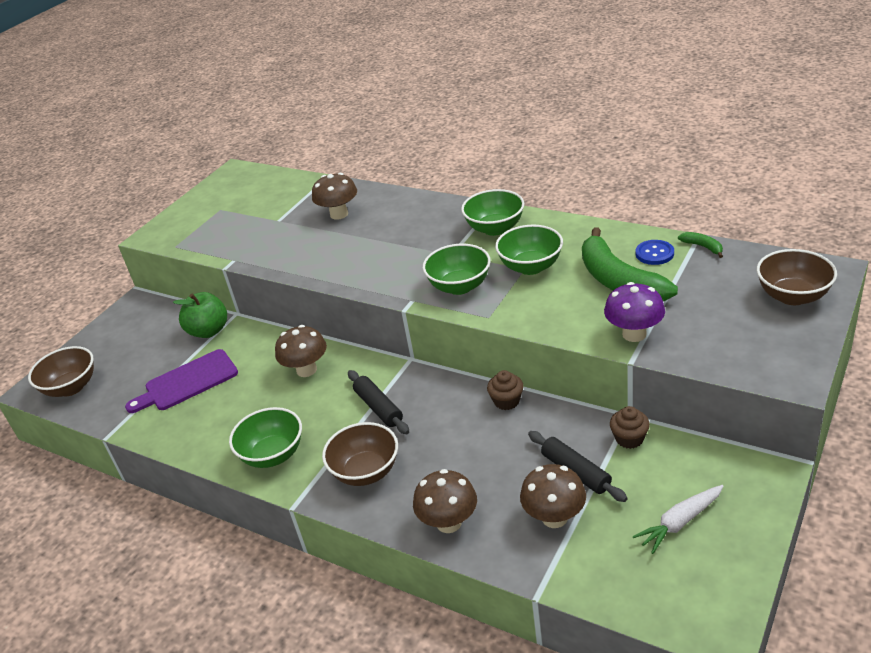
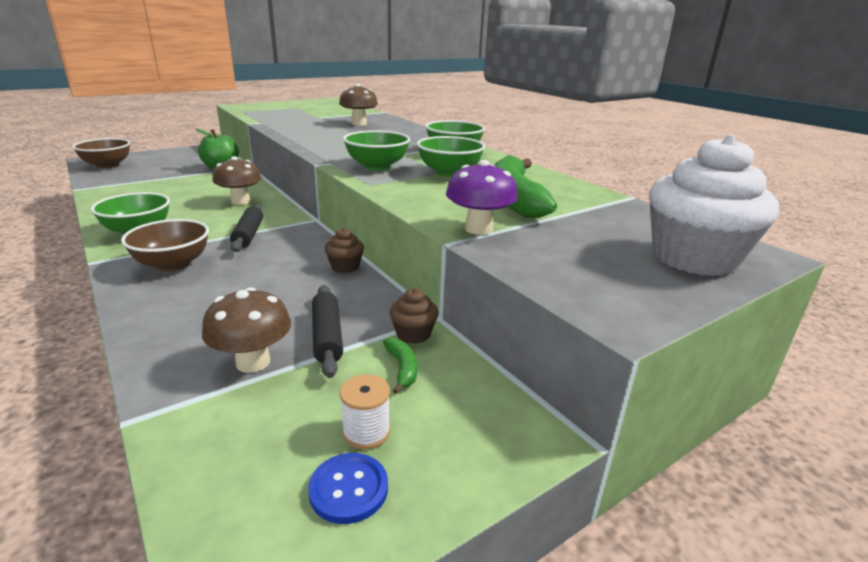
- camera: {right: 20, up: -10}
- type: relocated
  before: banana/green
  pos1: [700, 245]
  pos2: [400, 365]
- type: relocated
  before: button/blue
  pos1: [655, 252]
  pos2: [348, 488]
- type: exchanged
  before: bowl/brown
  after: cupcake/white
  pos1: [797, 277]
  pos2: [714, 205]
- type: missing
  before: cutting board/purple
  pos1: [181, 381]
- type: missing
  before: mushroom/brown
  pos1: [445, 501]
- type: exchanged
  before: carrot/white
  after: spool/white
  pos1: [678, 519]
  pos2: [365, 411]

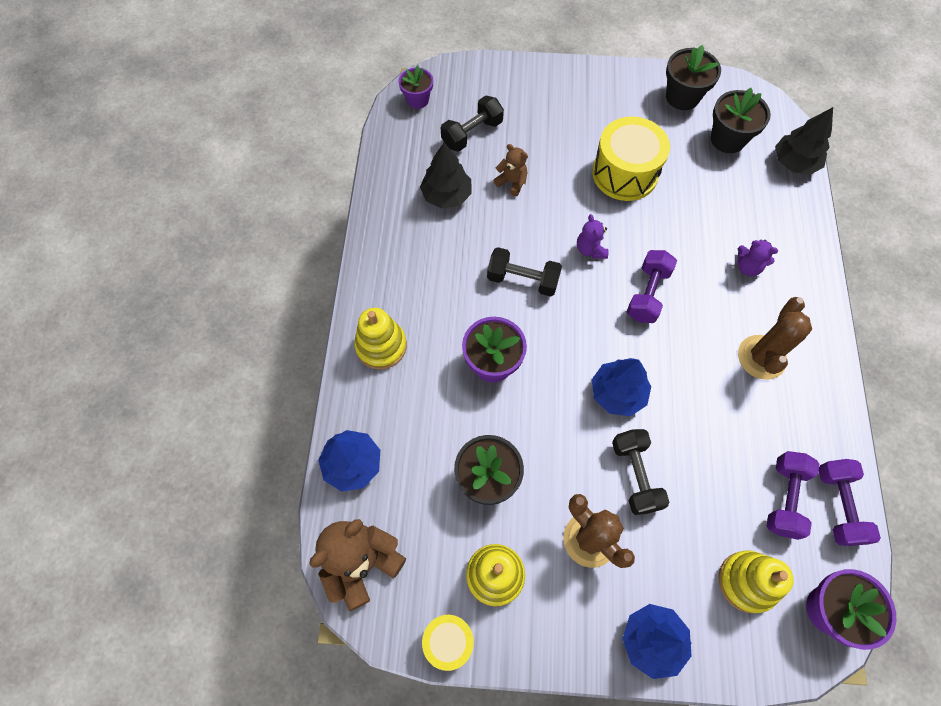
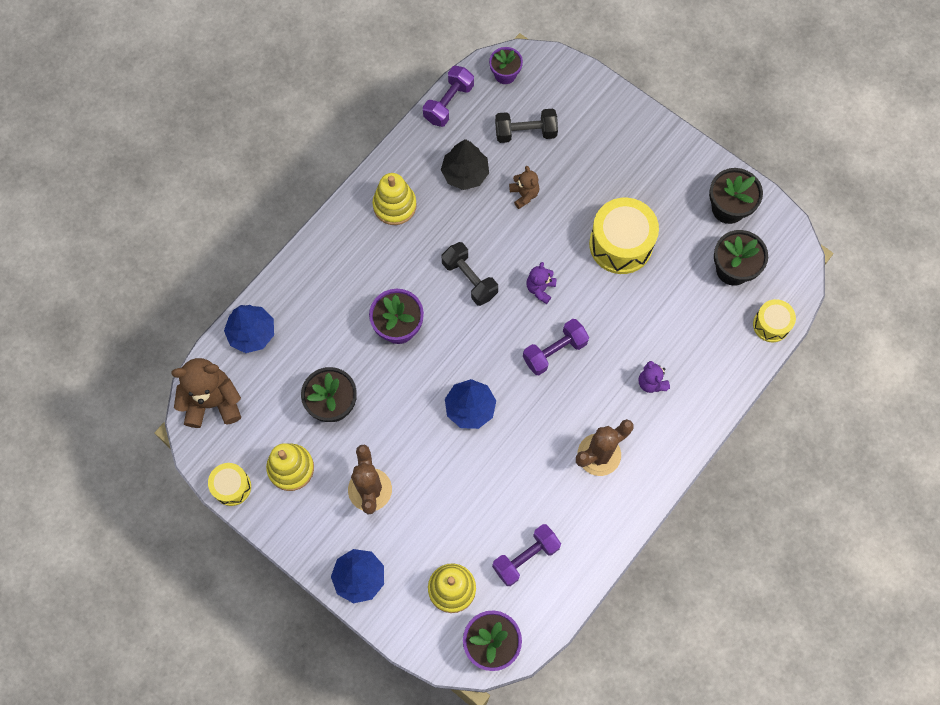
- camera: {right: 35, up: 5}
- type: exchanged
  before: tree/black
  after: drum/yellow
  pos1: [804, 141]
  pos2: [774, 320]
- type: relocated
  before: stacking toy/yellow
  pos1: [380, 338]
  pos2: [394, 199]
- type: missing
  before: dumbbell/black
  pos1: [641, 472]
- type: relocated
  before: dumbbell/purple
  pos1: [850, 502]
  pos2: [448, 96]

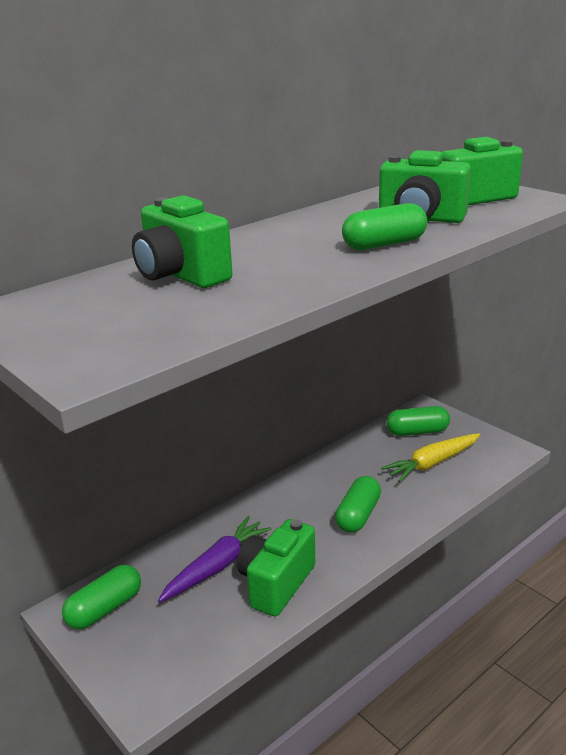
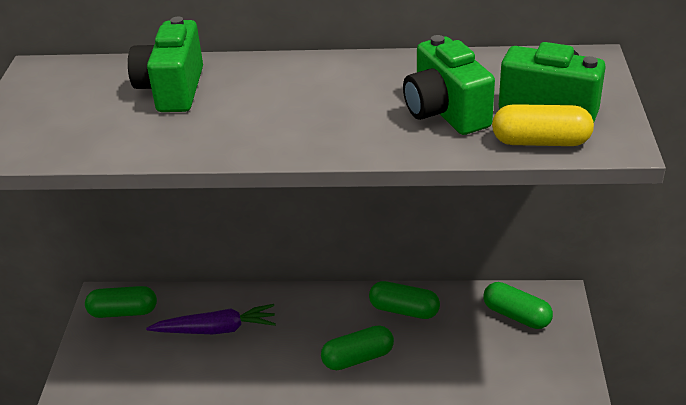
- camera: {right: 45, up: 10}
- type: relocated
  before: capsule/green
  pos1: [384, 226]
  pos2: [404, 300]
- type: missing
  before: carrot/yellow
  pos1: [430, 457]
- type: missing
  before: camera/green
  pos1: [276, 568]
- type: appeared
  after: capsule/yellow
  pos2: [543, 125]

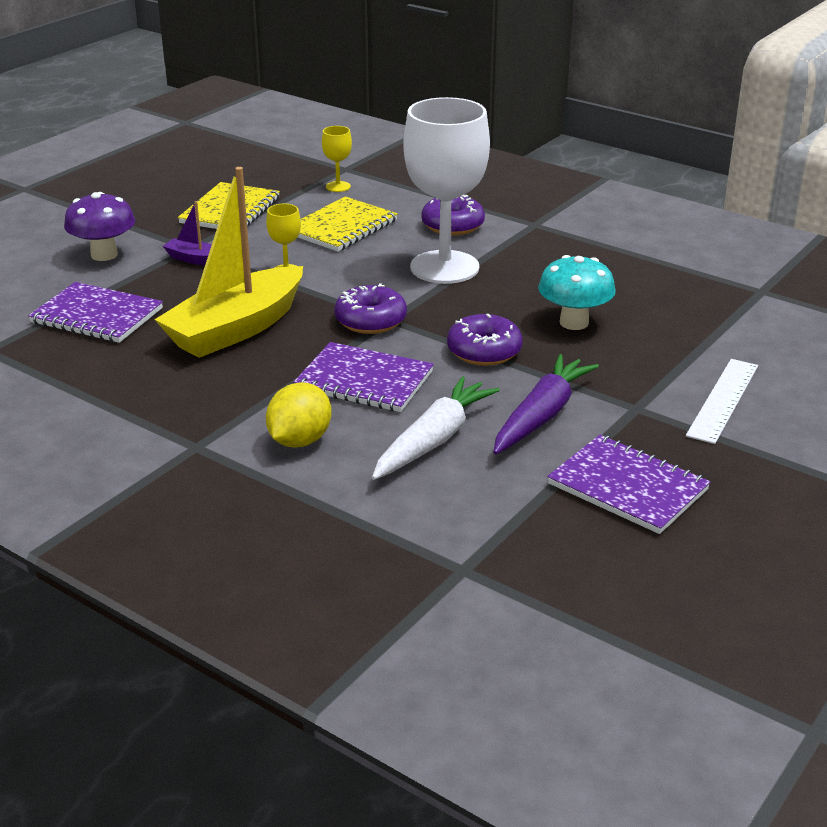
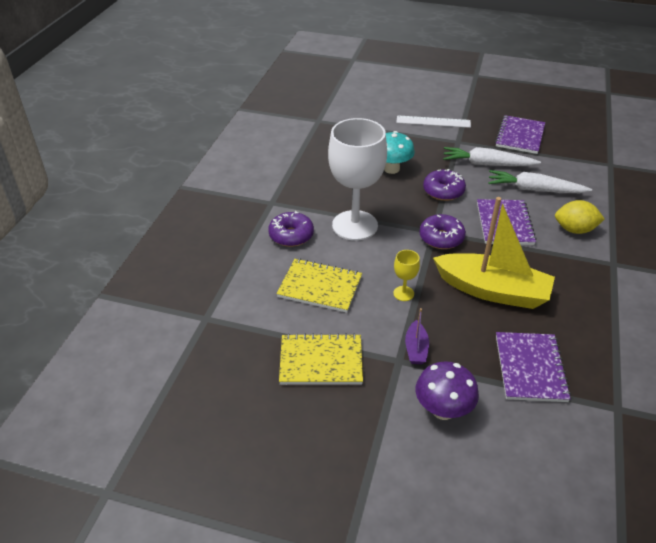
- camera: {right: -110, up: 10}
- type: missing
  before: goblet/yellow
  pos1: [337, 159]
- type: colour
  before: carrot/purple
  after: carrot/white
  pos1: [546, 404]
  pos2: [492, 156]

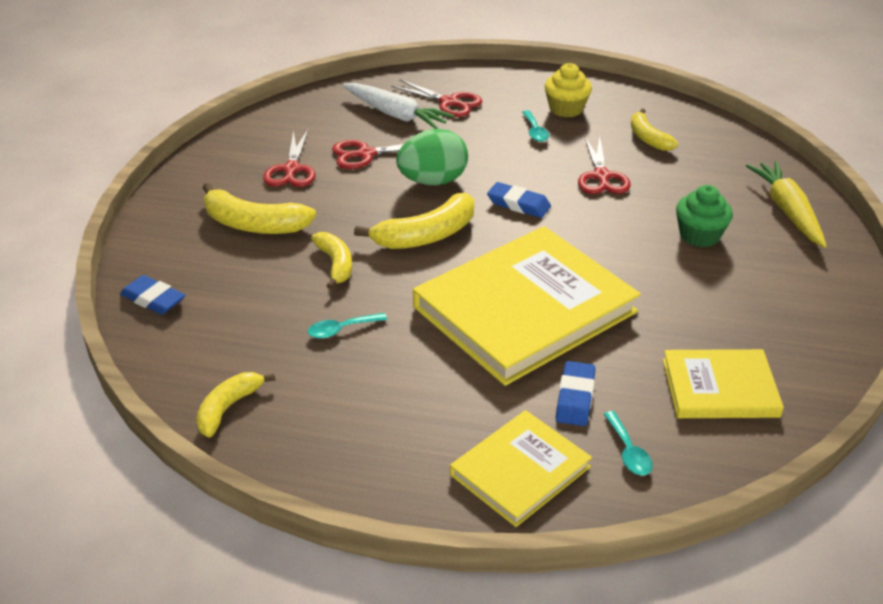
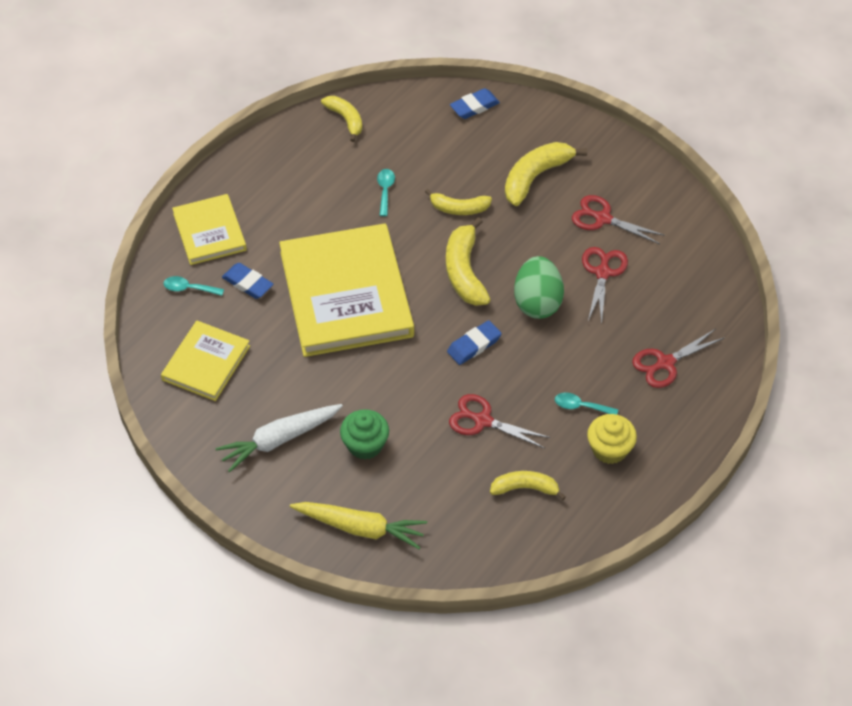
- camera: {right: 115, up: 15}
- type: relocated
  before: carrot/white
  pos1: [398, 106]
  pos2: [279, 438]

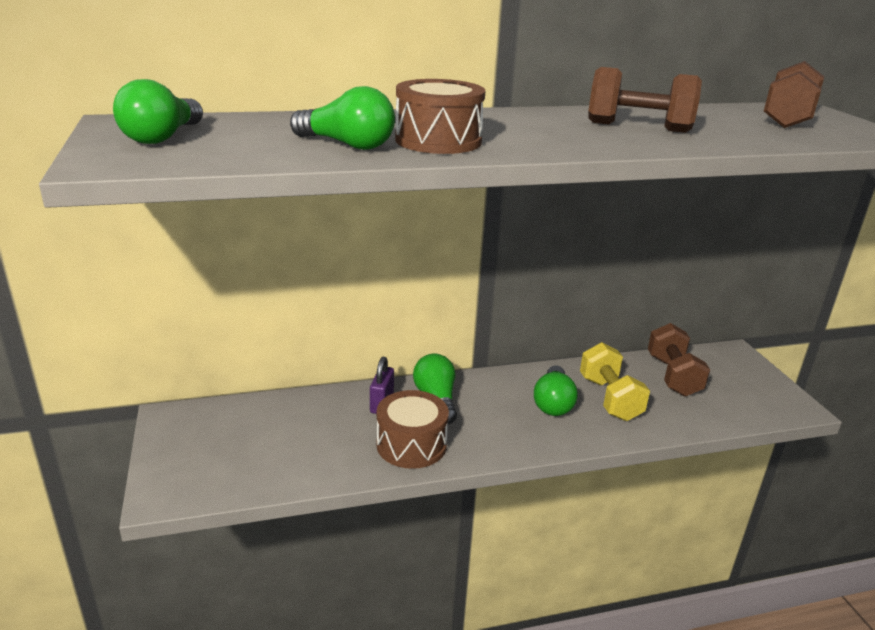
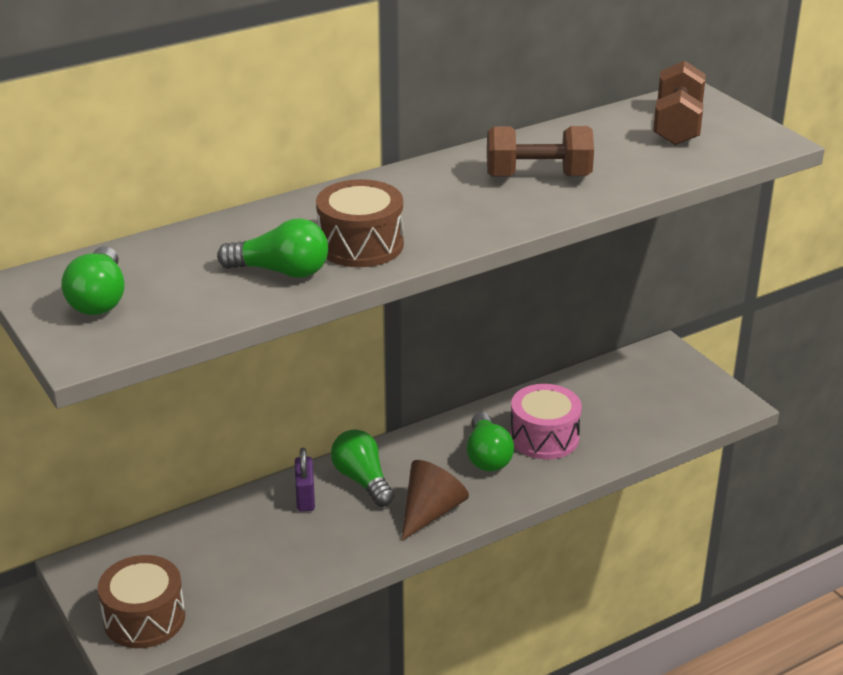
- camera: {right: -15, up: 5}
- type: missing
  before: dumbbell/brown
  pos1: [679, 360]
- type: exchanged
  before: dumbbell/yellow
  after: drum/pink
  pos1: [615, 381]
  pos2: [546, 421]
- type: relocated
  before: drum/brown
  pos1: [413, 429]
  pos2: [141, 601]
- type: appeared
  after: cone/brown
  pos2: [435, 500]

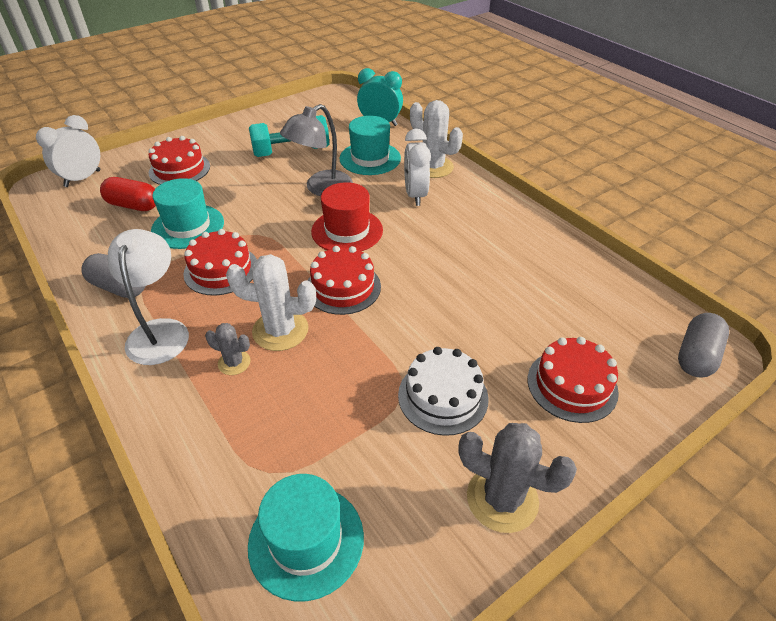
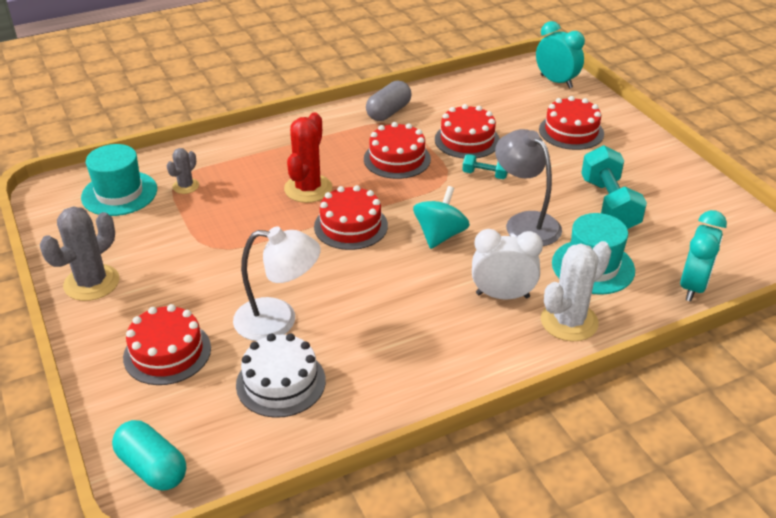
- camera: {right: 100, up: -5}
- type: colour
  before: clock/white
  after: clock/turquoise
  pos1: [68, 151]
  pos2: [560, 54]
- type: missing
  before: capsule/red
  pos1: [128, 194]
- type: exchanged
  before: hat/turquoise
  after: cake/red
  pos1: [187, 213]
  pos2: [467, 131]
- type: exchanged
  before: hat/red
  after: spinning top/turquoise
  pos1: [347, 216]
  pos2: [441, 217]
- type: relocated
  before: lamp/white
  pos1: [148, 297]
  pos2: [277, 283]
- type: colour
  before: cactus/white
  after: cactus/red
  pos1: [271, 302]
  pos2: [308, 157]
- type: colour
  before: capsule/grey
  after: capsule/turquoise
  pos1: [703, 345]
  pos2: [149, 455]
- type: relocated
  before: cactus/grey
  pos1: [228, 349]
  pos2: [183, 171]
- type: relocated
  before: cake/white
  pos1: [443, 391]
  pos2: [281, 375]
- type: appeared
  after: dumbbell/turquoise
  pos2: [485, 166]

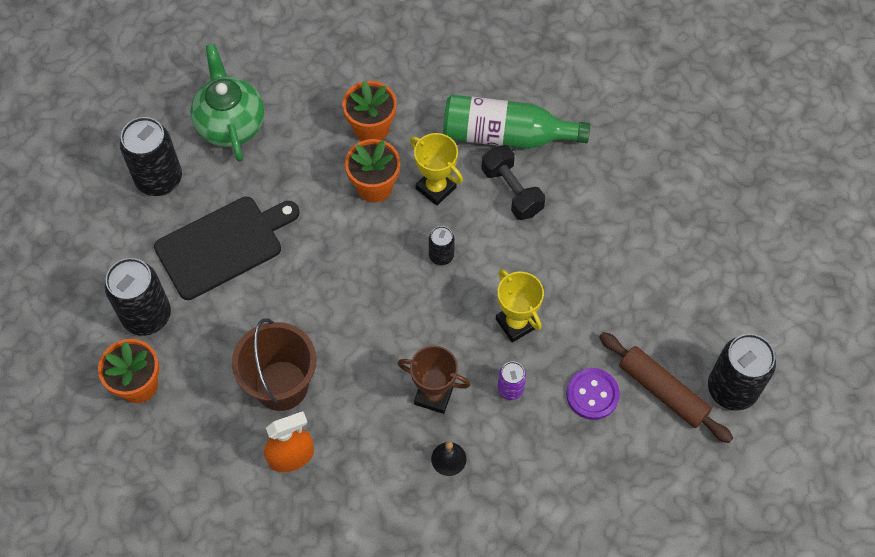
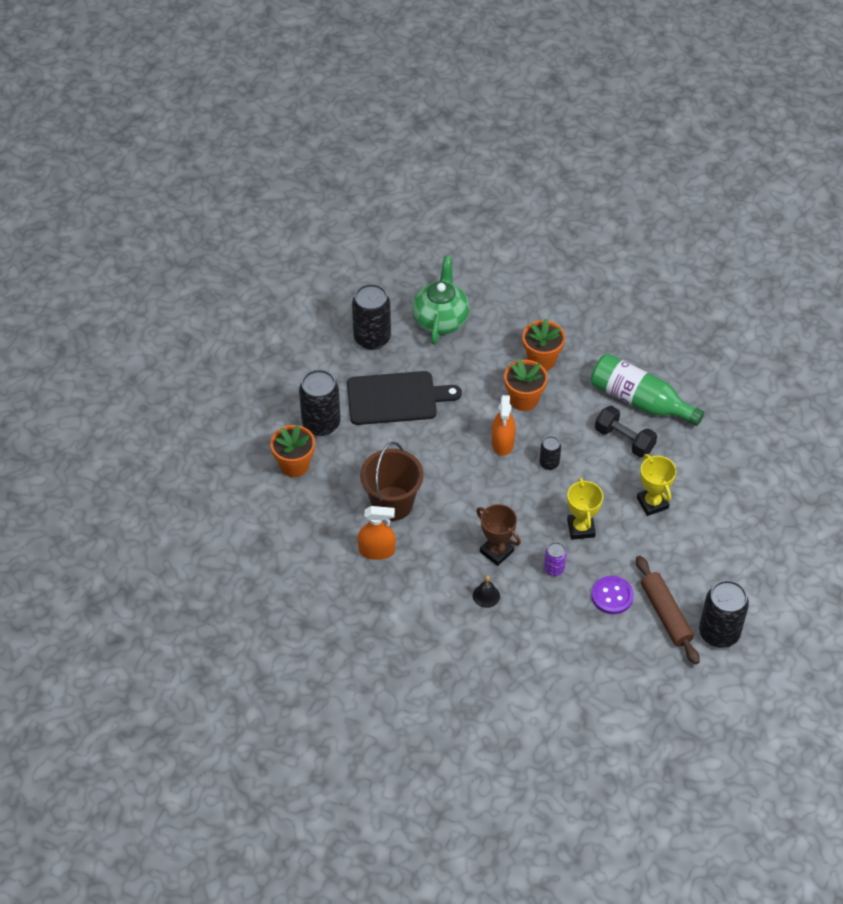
- camera: {right: 25, up: -10}
- type: relocated
  before: trophy/yellow
  pos1: [436, 169]
  pos2: [656, 485]
- type: spun
  before: dumbbell/black
  pos1: [513, 182]
  pos2: [626, 432]
  turn: -45
- type: appeared
  after: spray bottle/orange
  pos2: [504, 425]

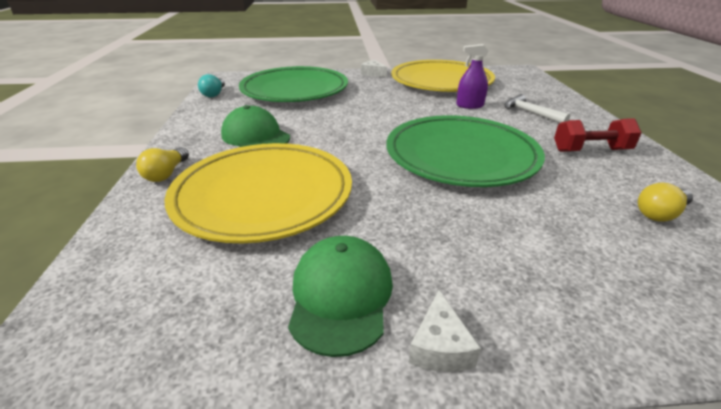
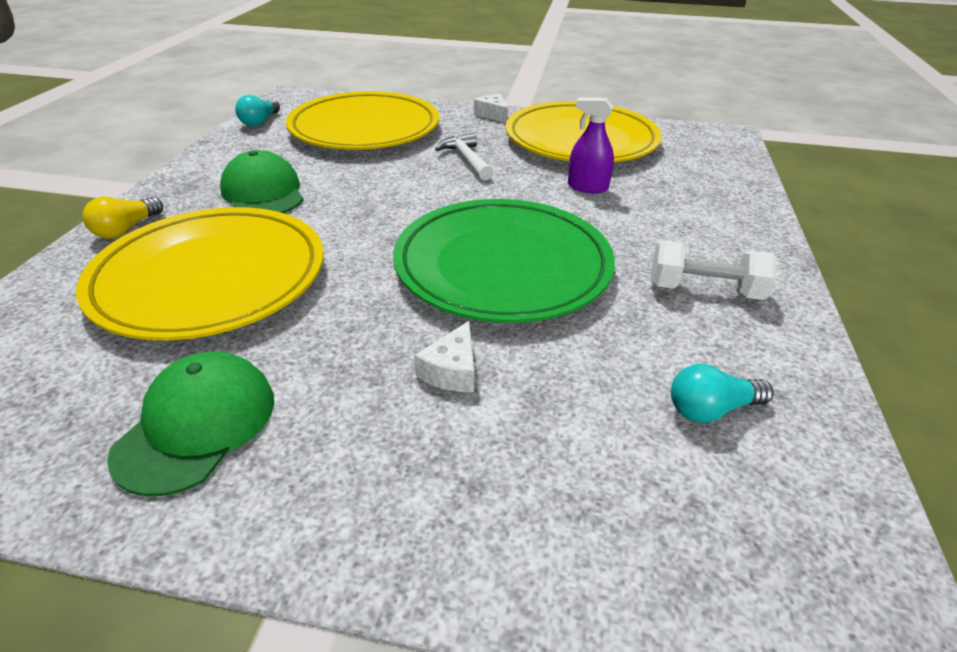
- camera: {right: 15, up: 5}
- type: colour
  before: plate/green
  after: plate/yellow
  pos1: [293, 84]
  pos2: [362, 120]
- type: relocated
  before: hammer/white
  pos1: [537, 108]
  pos2: [464, 156]
- type: colour
  before: dumbbell/red
  after: dumbbell/white
  pos1: [598, 135]
  pos2: [714, 270]
- type: colour
  before: light bulb/yellow
  after: light bulb/turquoise
  pos1: [665, 202]
  pos2: [722, 393]
- type: relocated
  before: cheese/white
  pos1: [445, 331]
  pos2: [444, 356]

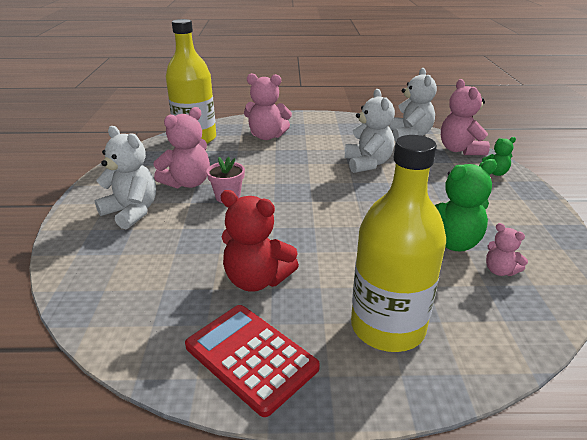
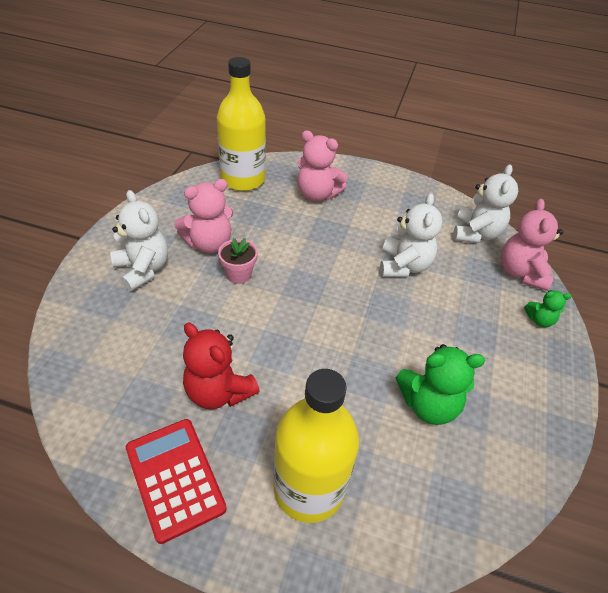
- camera: {right: 15, up: 15}
- type: missing
  before: teddy bear/pink
  pos1: [507, 249]

